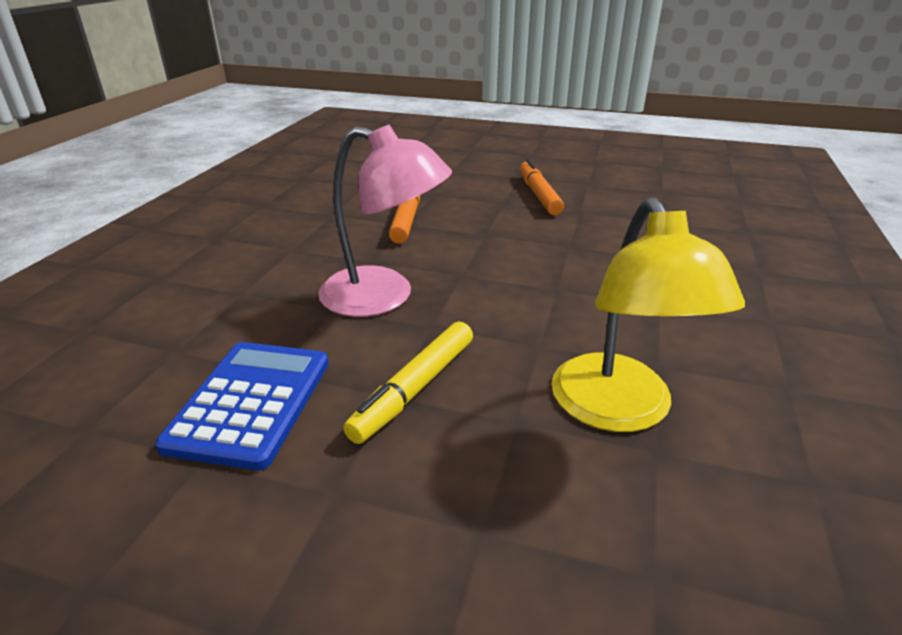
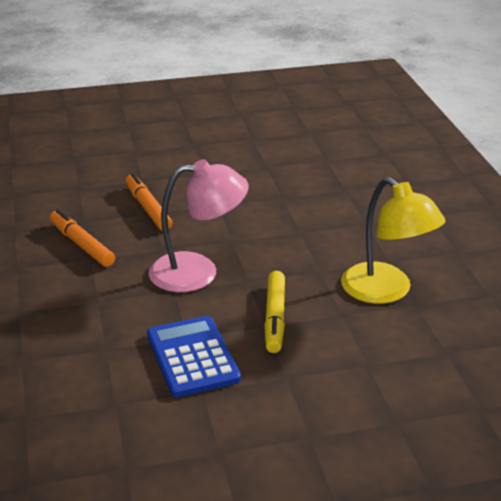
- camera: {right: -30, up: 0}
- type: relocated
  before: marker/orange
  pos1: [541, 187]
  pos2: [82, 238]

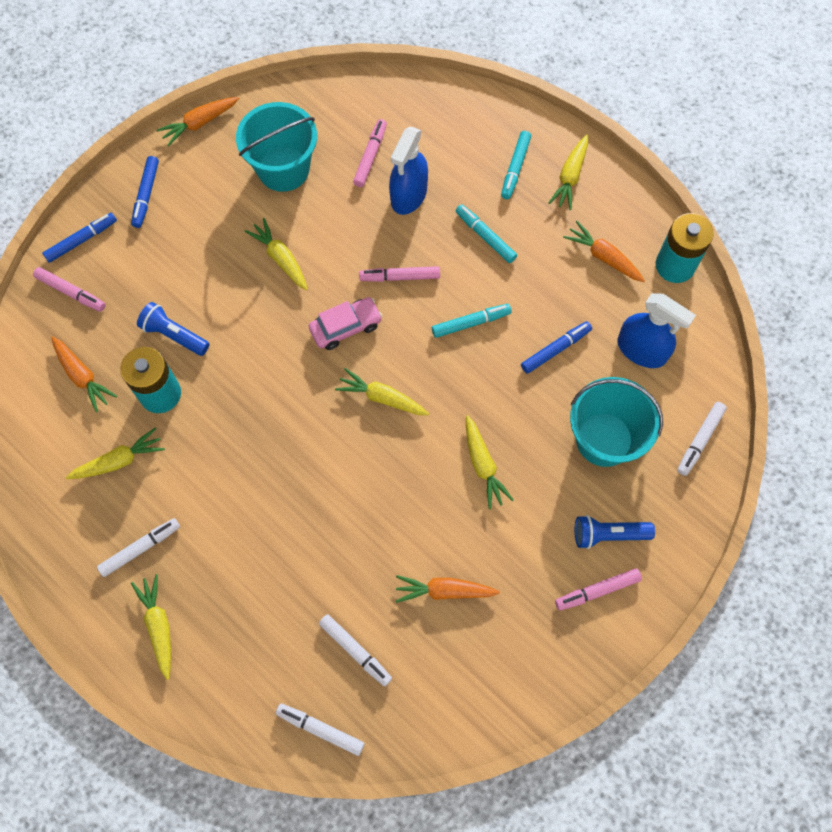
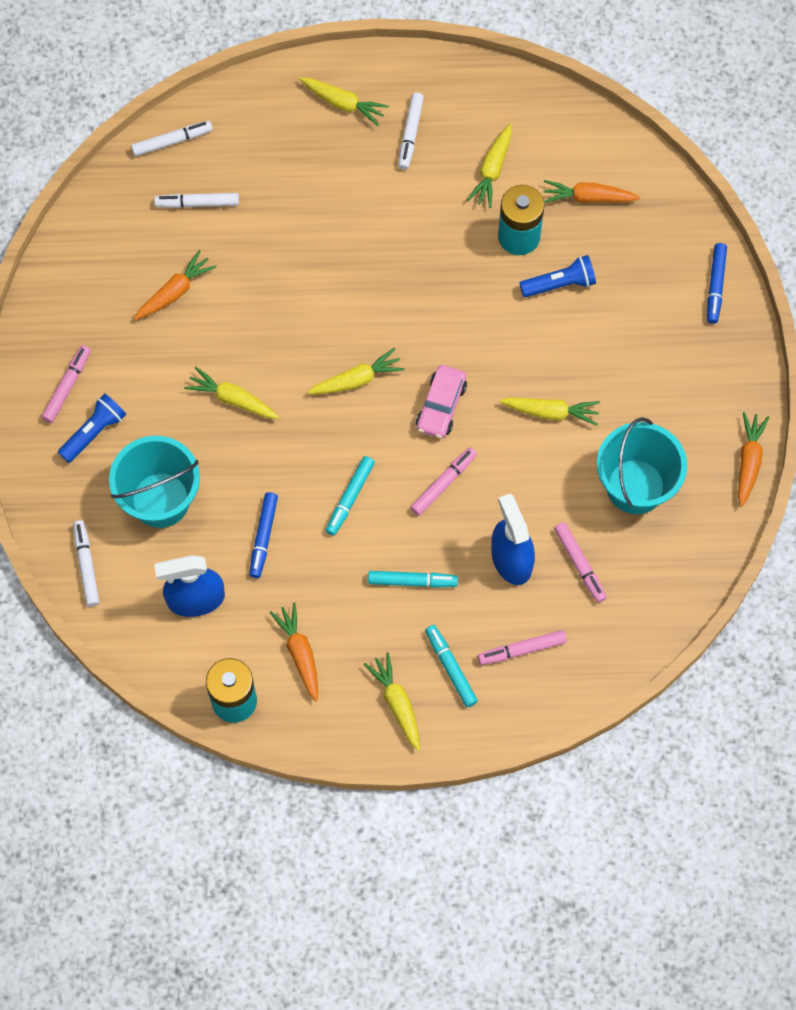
- camera: {right: 135, up: 0}
- type: missing
  before: marker/blue
  pos1: [145, 192]
- type: spun
  before: carrot/orange
  pos1: [604, 251]
  pos2: [294, 652]
  turn: -105
- type: relocated
  before: marker/pink
  pos1: [69, 289]
  pos2: [522, 647]

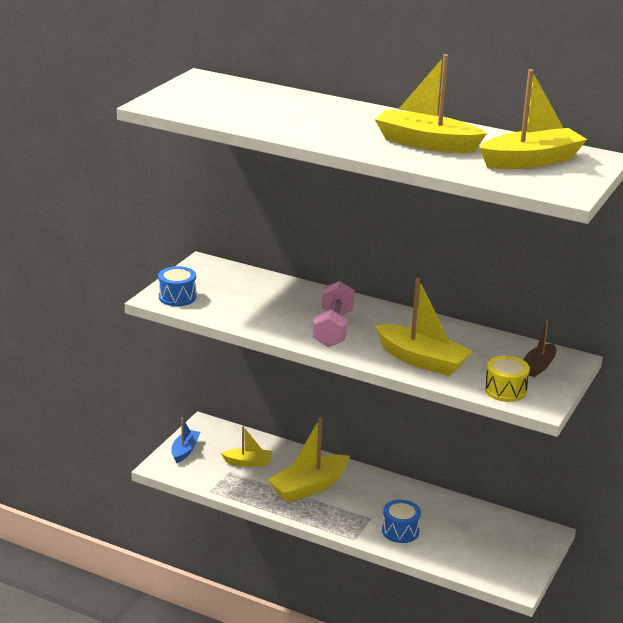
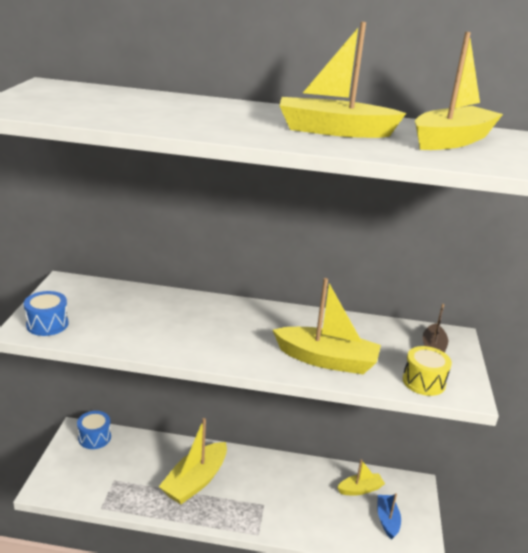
- camera: {right: -20, up: 0}
- type: missing
  before: dumbbell/pink
  pos1: [334, 314]
- type: relocated
  before: boat/blue
  pos1: [185, 440]
  pos2: [389, 516]
- type: relocated
  before: boat/yellow
  pos1: [246, 446]
  pos2: [361, 477]
- type: relocated
  before: drum/blue
  pos1: [401, 521]
  pos2: [94, 430]

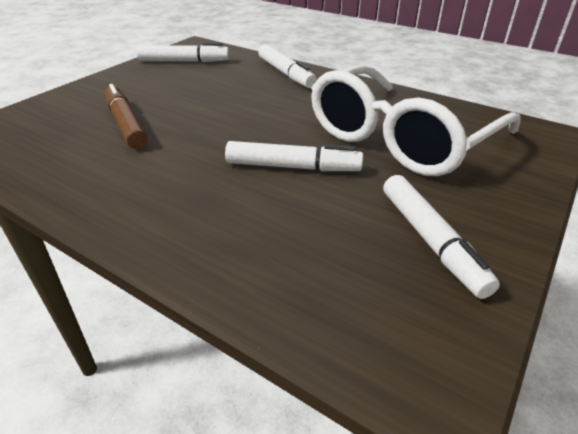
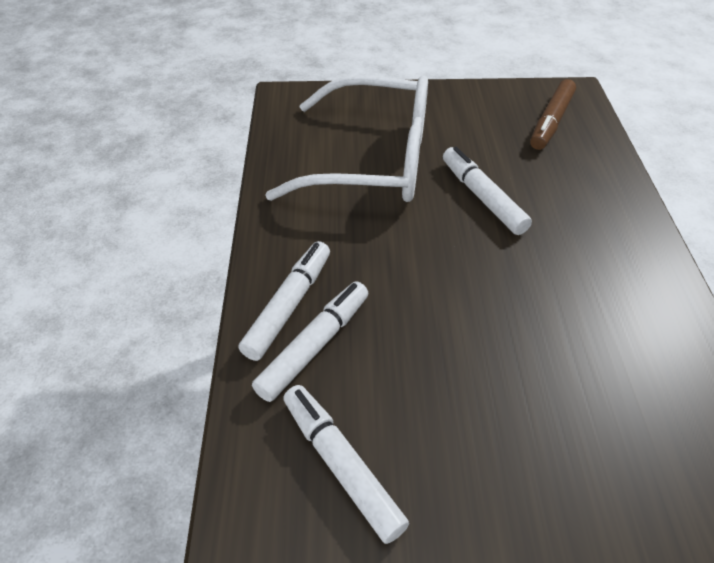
- camera: {right: -125, up: 10}
- type: relocated
  before: marker/brown
  pos1: [126, 116]
  pos2: [553, 114]
- type: relocated
  before: marker/white
  pos1: [441, 237]
  pos2: [310, 341]

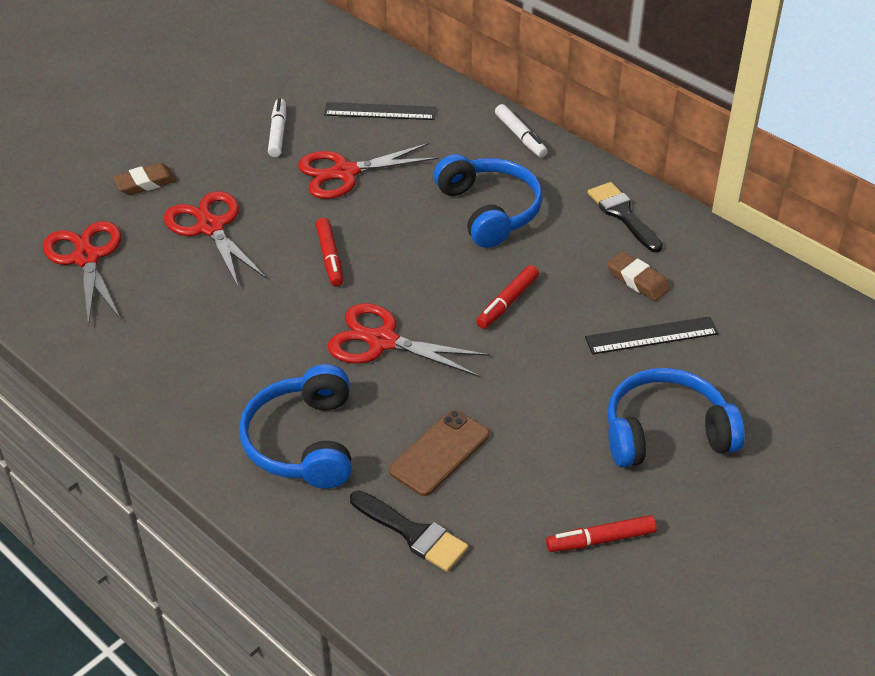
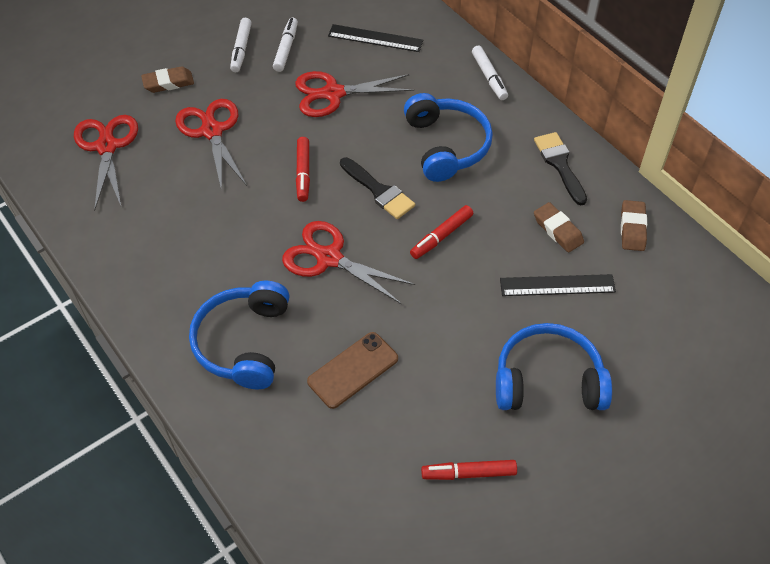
- camera: {right: 10, up: 10}
- type: relocated
  before: brush/black
  pos1: [409, 531]
  pos2: [377, 188]
- type: appeared
  after: marker/white
  pos2: [241, 45]
- type: appeared
  after: eraser/brown
  pos2: [634, 225]

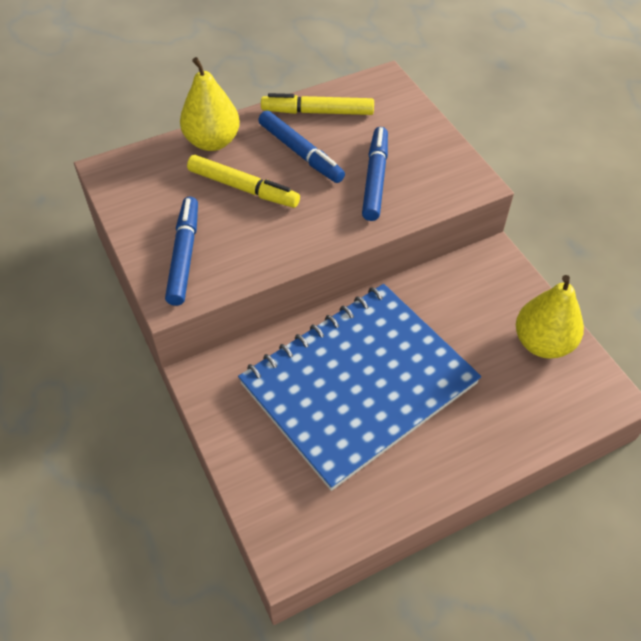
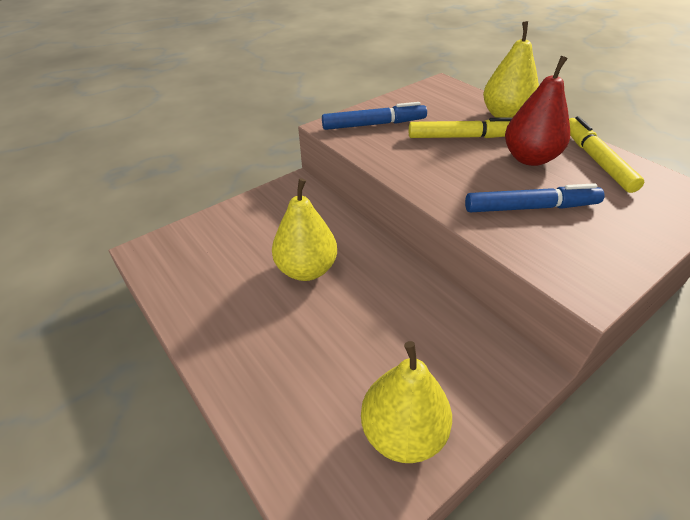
- camera: {right: 80, up: -10}
- type: exchanged
  before: marker/blue
  after: pear/red
  pos1: [301, 147]
  pos2: [537, 111]
- type: spun
  before: marker/yellow
  pos1: [243, 181]
  pos2: [461, 127]
  turn: -105
- type: exchanged
  before: notebook/blue
  after: pear/yellow
  pos1: [359, 387]
  pos2: [304, 229]

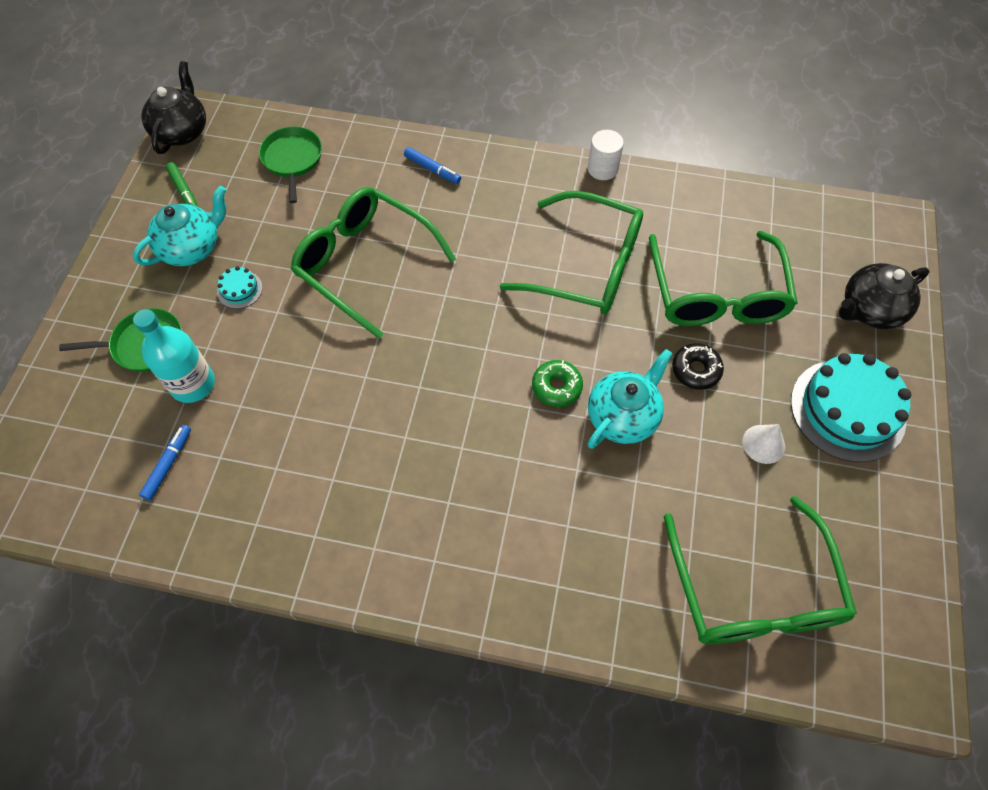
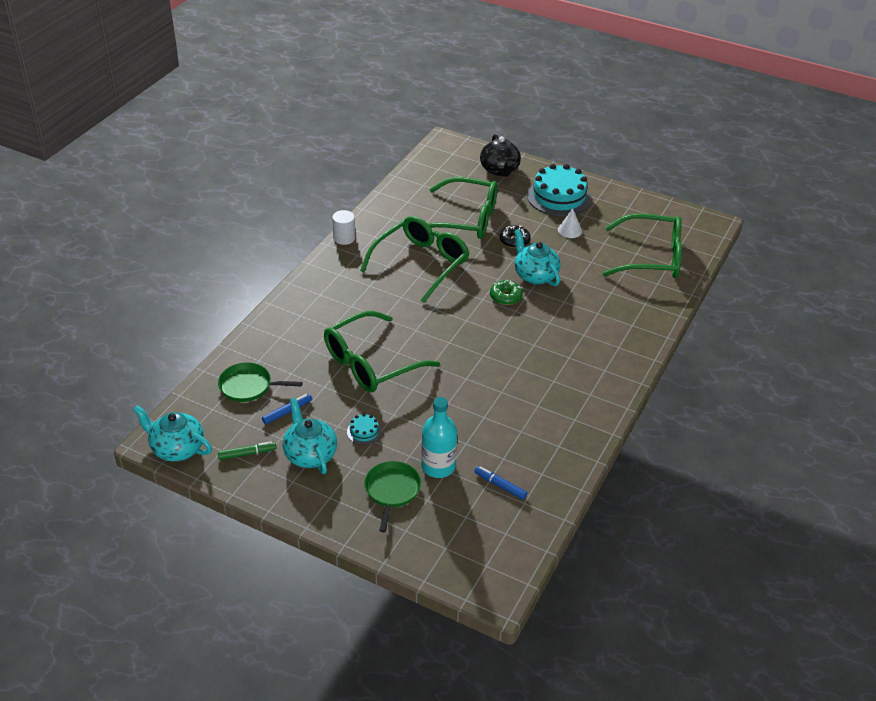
- camera: {right: -75, up: -20}
- type: colour
  before: teapot/black
  after: teapot/turquoise
  pos1: [173, 107]
  pos2: [172, 433]
- type: relocated
  before: marker/blue
  pos1: [432, 165]
  pos2: [287, 409]

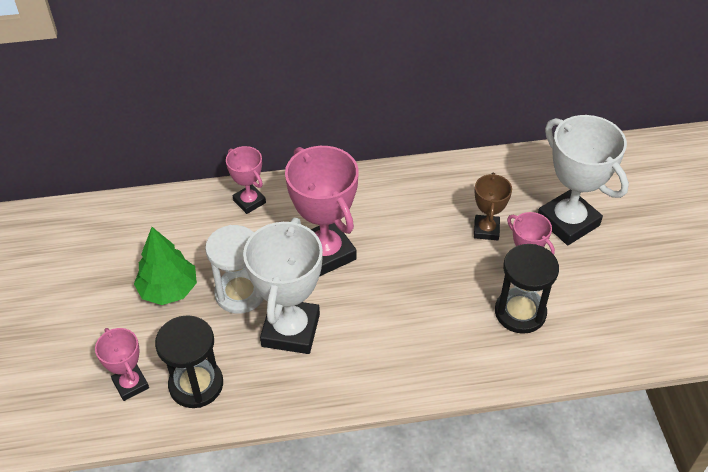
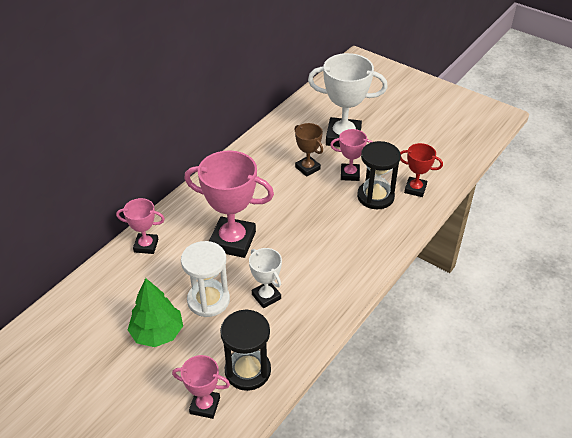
- camera: {right: -45, up: -5}
- type: size
  before: trophy/white
  pos1: [283, 286]
  pos2: [265, 278]
  scale: 0.54
- type: appeared
  after: trophy/red
  pos2: [421, 170]

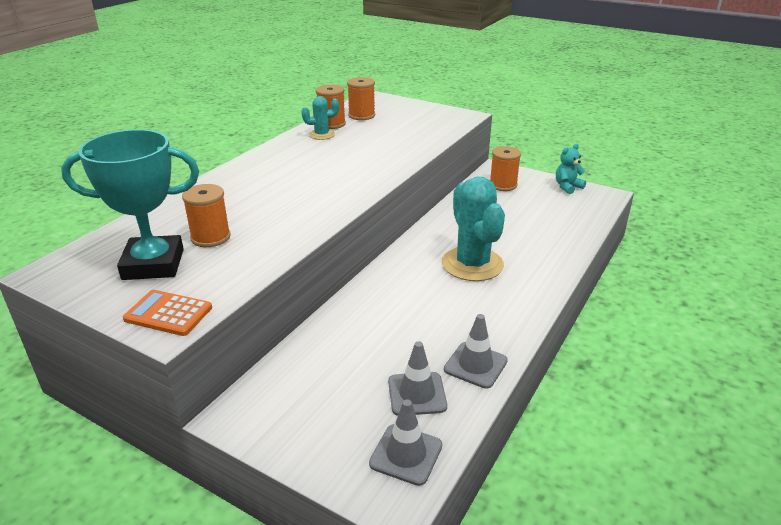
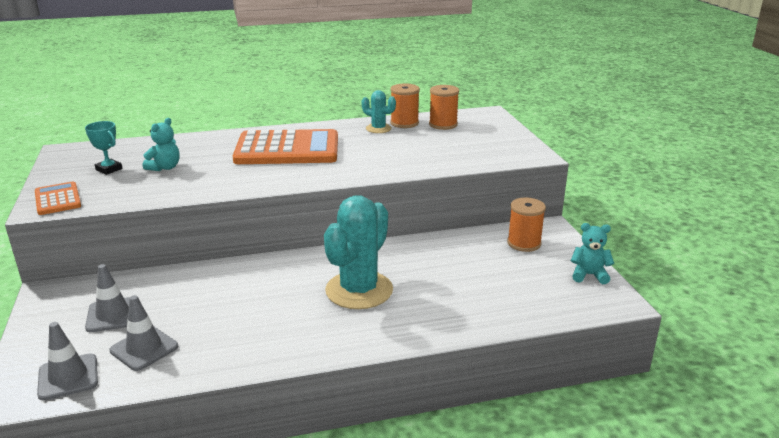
- camera: {right: 45, up: -5}
- type: size
  before: trophy/turquoise
  pos1: [130, 204]
  pos2: [103, 148]
  scale: 0.46
- type: exchanged
  before: spool/orange
  after: teddy bear/turquoise
  pos1: [206, 215]
  pos2: [161, 144]
- type: relocated
  before: traffic cone/grey
  pos1: [476, 351]
  pos2: [107, 298]
- type: appeared
  after: calculator/orange
  pos2: [285, 146]

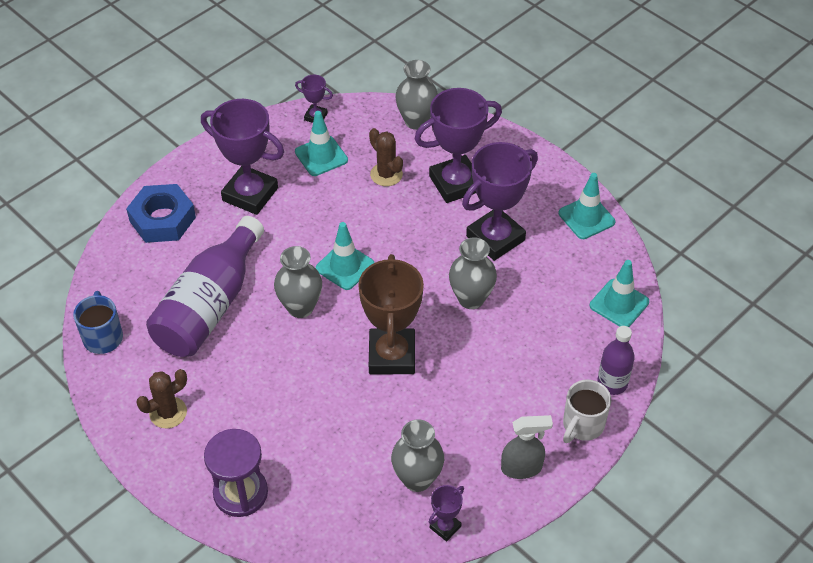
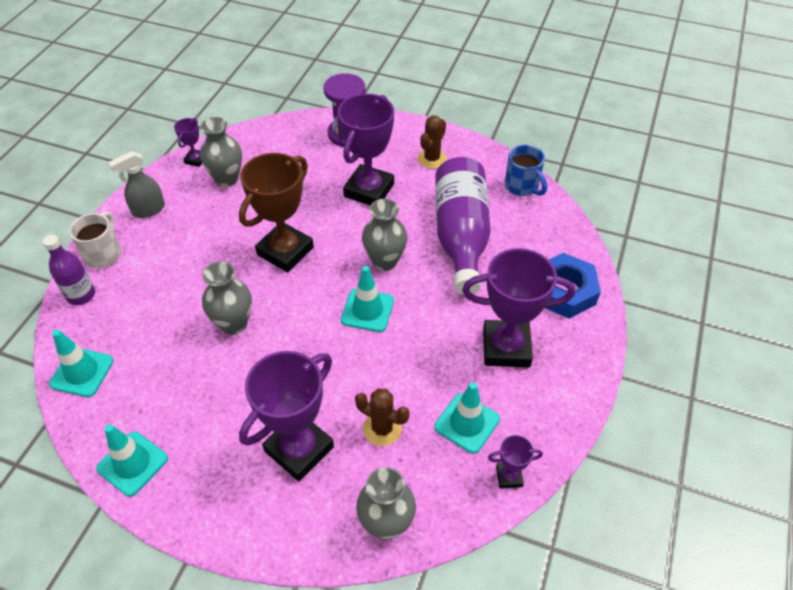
- camera: {right: 155, up: 0}
- type: relocated
  before: trophy/purple
  pos1: [500, 201]
  pos2: [365, 149]
- type: spun
  before: trophy/brown
  pos1: [391, 314]
  pos2: [276, 212]
  turn: 60

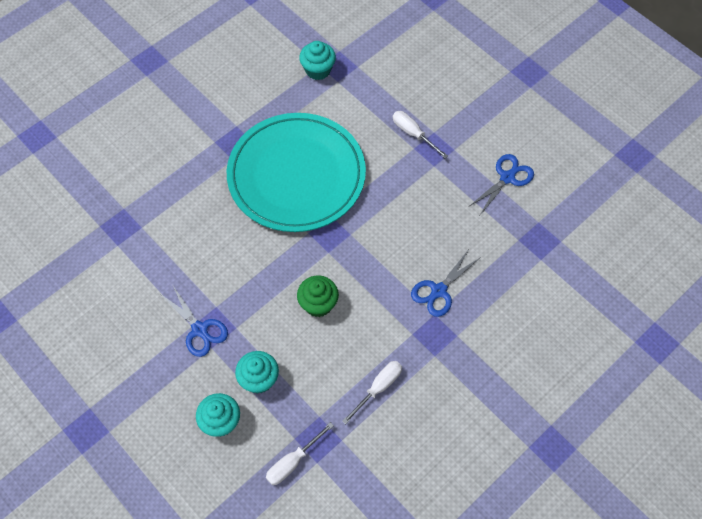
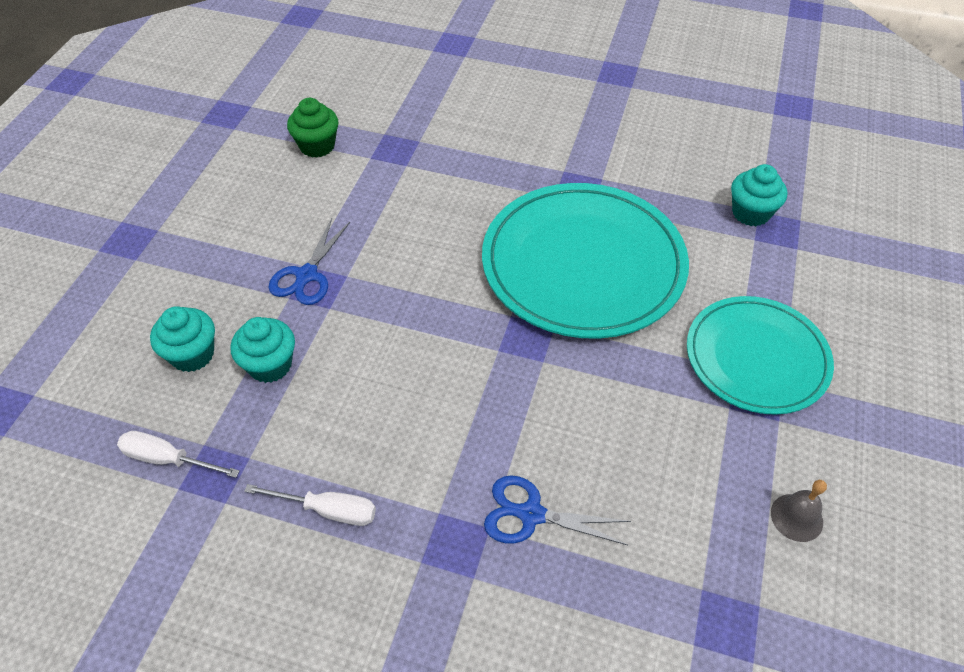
- camera: {right: 60, up: -10}
- type: exchanged
  before: screwdriver/white
  after: plate/turquoise
  pos1: [420, 135]
  pos2: [760, 355]
- type: exchanged
  before: scissors/blue
  after: bell/grey
  pos1: [501, 184]
  pos2: [799, 511]
- type: relocated
  before: cupcake/green
  pos1: [318, 296]
  pos2: [312, 128]

